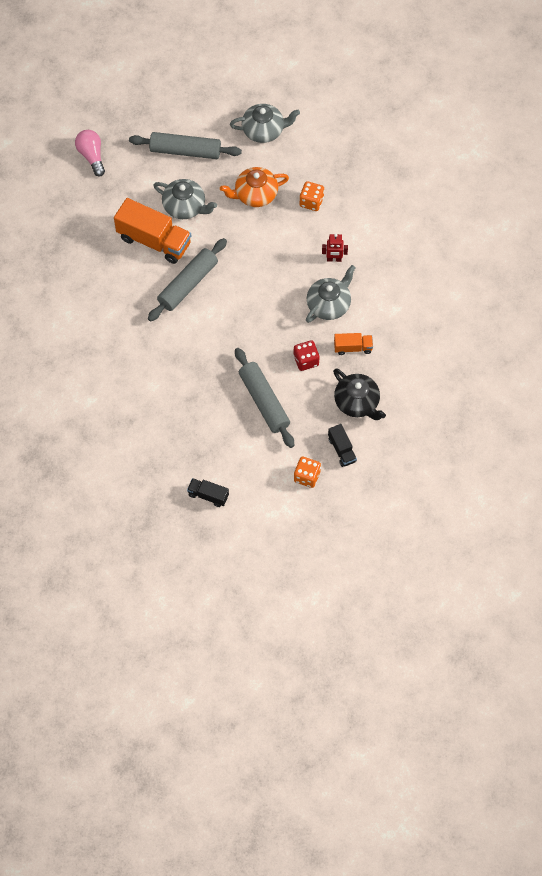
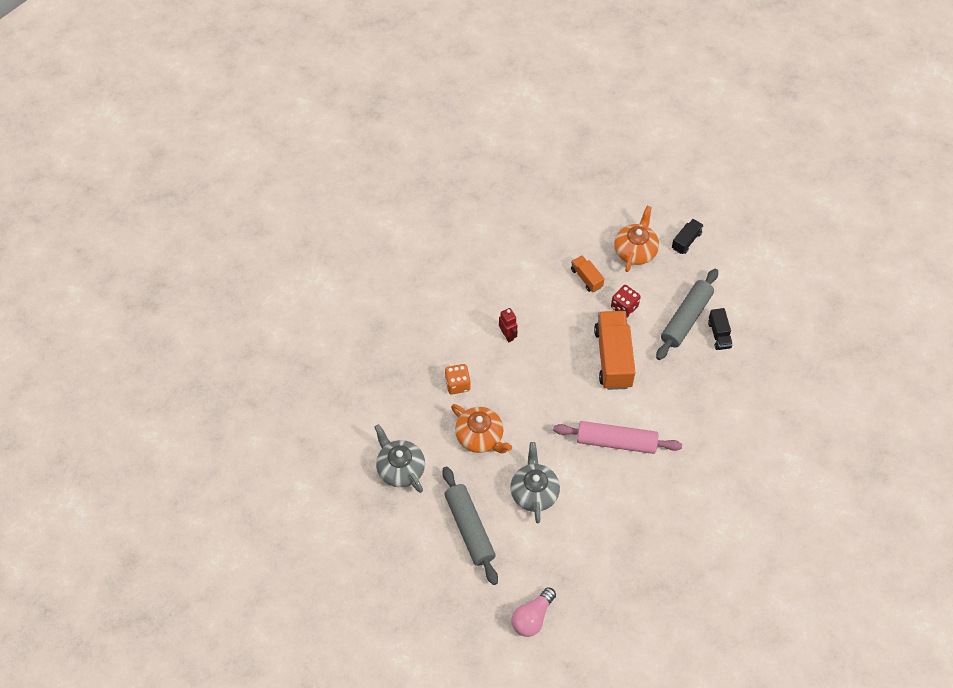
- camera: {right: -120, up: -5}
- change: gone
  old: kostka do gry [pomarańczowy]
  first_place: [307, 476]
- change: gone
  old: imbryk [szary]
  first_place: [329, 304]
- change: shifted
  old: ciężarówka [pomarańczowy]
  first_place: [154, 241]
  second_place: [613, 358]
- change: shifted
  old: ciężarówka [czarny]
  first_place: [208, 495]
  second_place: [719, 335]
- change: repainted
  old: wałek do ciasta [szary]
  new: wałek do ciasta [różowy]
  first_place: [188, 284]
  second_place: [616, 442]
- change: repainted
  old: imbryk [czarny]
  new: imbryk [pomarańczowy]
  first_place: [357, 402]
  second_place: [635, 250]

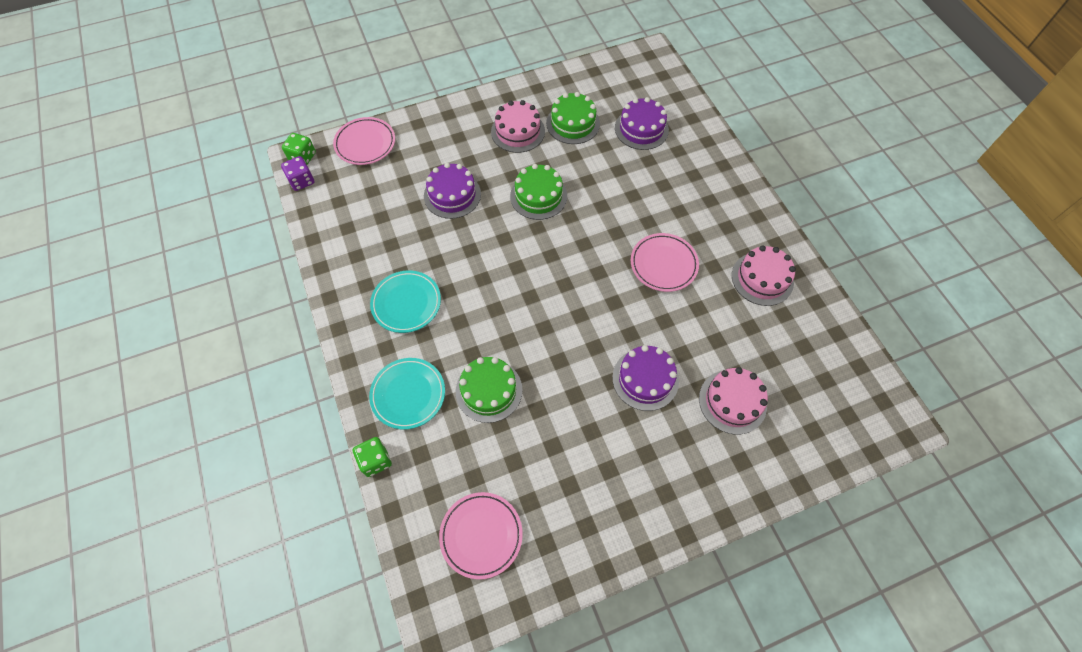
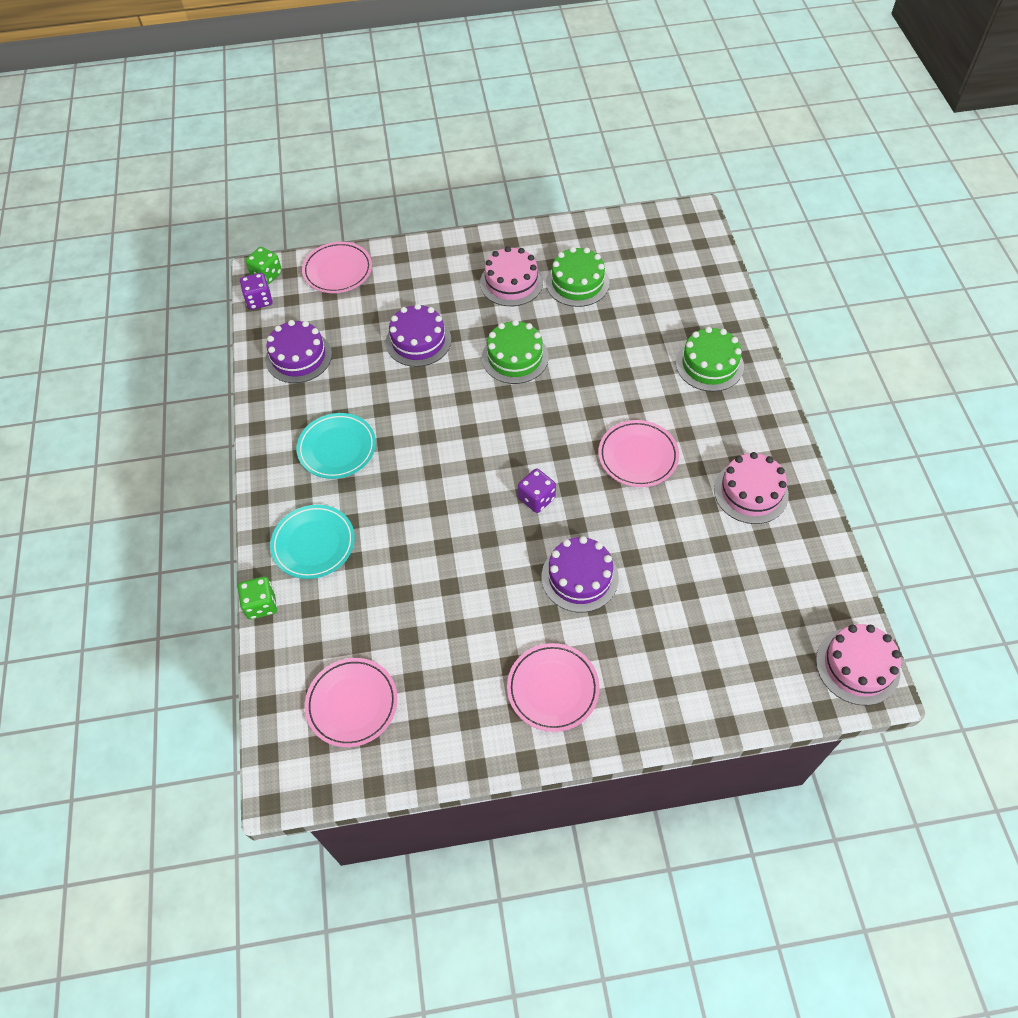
- camera: {right: 15, up: -5}
- change: new
  new: talerz [różowy]
  second_place: [553, 689]
- change: new
  new: kostka do gry [fioletowy]
  second_place: [536, 498]
- change: shifted
  old: tort [zielony]
  first_place: [489, 390]
  second_place: [709, 364]
- change: shifted
  old: tort [fioletowy]
  first_place: [641, 129]
  second_place: [298, 357]
- change: shifted
  old: tort [różowy]
  first_place: [732, 401]
  second_place: [857, 666]

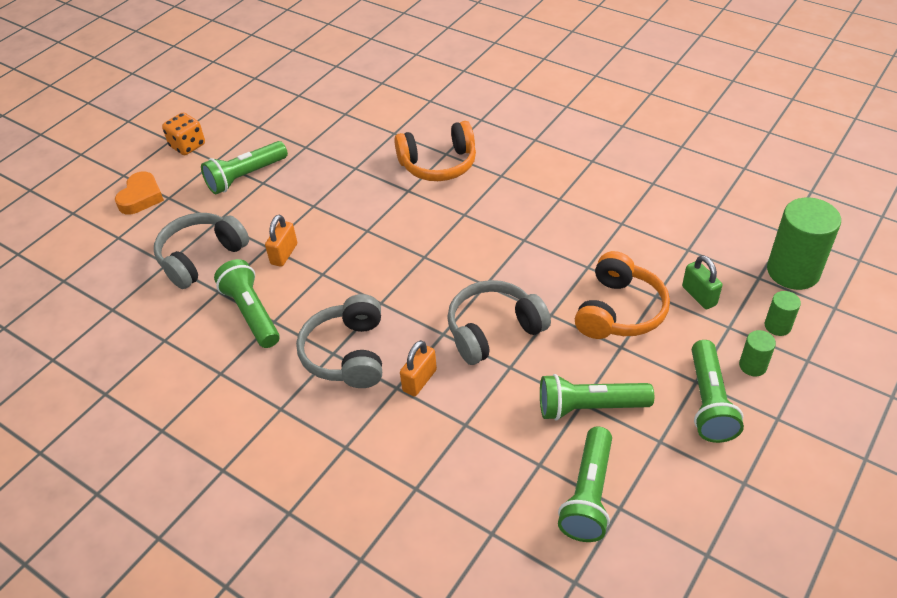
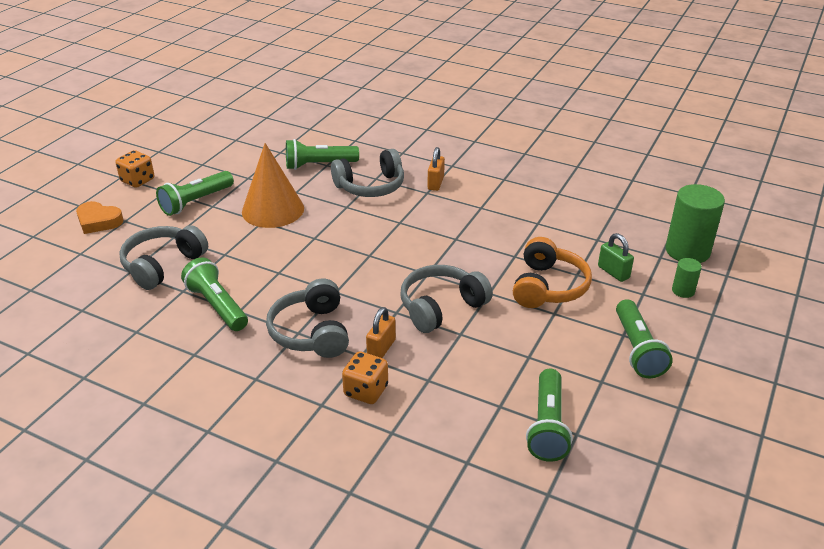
- camera: {right: -10, up: -10}
- change: gone
  old: walec [zielony]
  first_place: [752, 366]
- change: new
  new: stożek [pomarańczowy]
  second_place: [273, 210]
- change: new
  new: kostka do gry [pomarańczowy]
  second_place: [366, 391]
- change: shifted
  old: kłódka [pomarańczowy]
  first_place: [284, 254]
  second_place: [435, 183]
- change: shifted
  old: latarka [zielony]
  first_place: [589, 407]
  second_place: [319, 165]
- change: repainted
  old: słuchawki [pomarańczowy]
  new: słuchawki [szary]
  first_place: [438, 164]
  second_place: [370, 186]
- change: rotated
  old: serce [pomarańczowy]
  first_place: [141, 197]
  second_place: [98, 221]
  degrees: 105

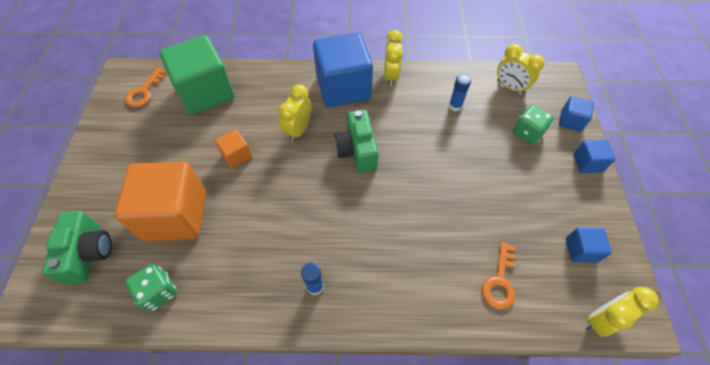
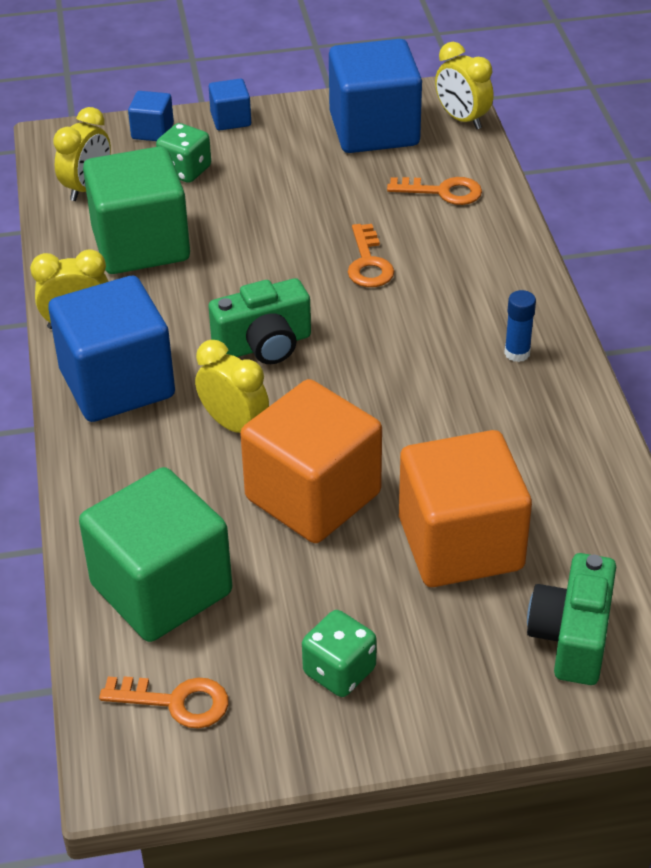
- camera: {right: -100, up: -15}
- change: new
  new: klucz [pomarańczowy]
  second_place: [368, 263]
- change: shifted
  old: kostka do gry [zielony]
  first_place: [159, 292]
  second_place: [339, 671]
- change: swapped
  old: klej w sztyfcie [niebieski]
  new: sześcian [zielony]
  first_place: [455, 106]
  second_place: [141, 245]
- change: rotated
  old: aparat fotograficzny [zielony]
  first_place: [89, 253]
  second_place: [572, 637]
  degrees: -60
- change: rotated
  old: budzik [żółty]
  first_place: [298, 130]
  second_place: [234, 425]
  degrees: -150
- change: scaled
  old: sześcian [pomarańczowy]
  first_place: [236, 155]
  second_place: [313, 496]
  factor: 2.19
- change: scaled
  old: sześcian [niebieski]
  first_place: [581, 250]
  second_place: [374, 130]
  factor: 2.19

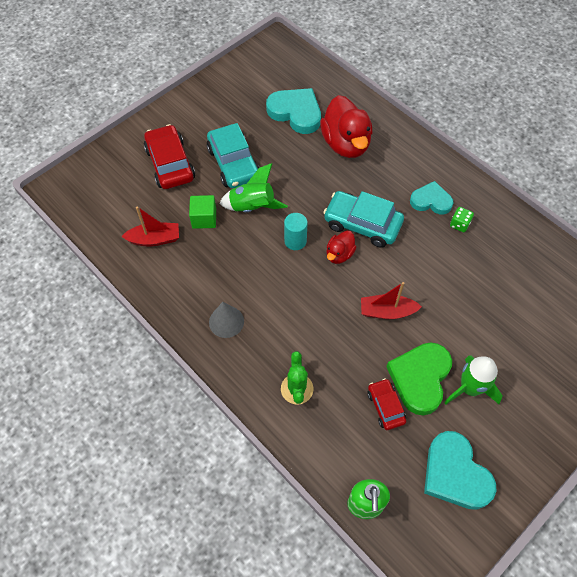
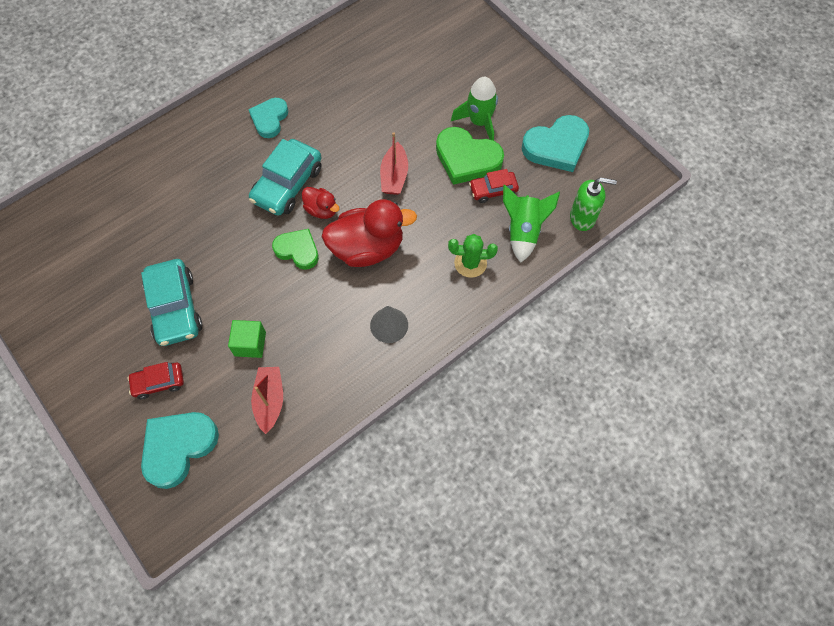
- camera: {right: -85, up: 5}
- change: gone
  old: kostka do gry [zielony]
  first_place: [459, 224]
- change: shifted
  old: rakieta [zielony]
  first_place: [252, 207]
  second_place: [523, 231]
- change: shifted
  old: serce [turkusowy]
  first_place: [296, 113]
  second_place: [178, 447]
- change: shifted
  old: kaczka [czerwony]
  first_place: [346, 144]
  second_place: [367, 248]
- change: swapped
  old: walec [turkusowy]
  new: serce [zielony]
  first_place: [295, 241]
  second_place: [298, 250]
- change: rotated
  old: samochód [turkusowy]
  first_place: [234, 163]
  second_place: [175, 308]
  degrees: 90
- change: scaled
  old: samochód [czerwony]
  first_place: [170, 164]
  second_place: [158, 382]
  factor: 0.57

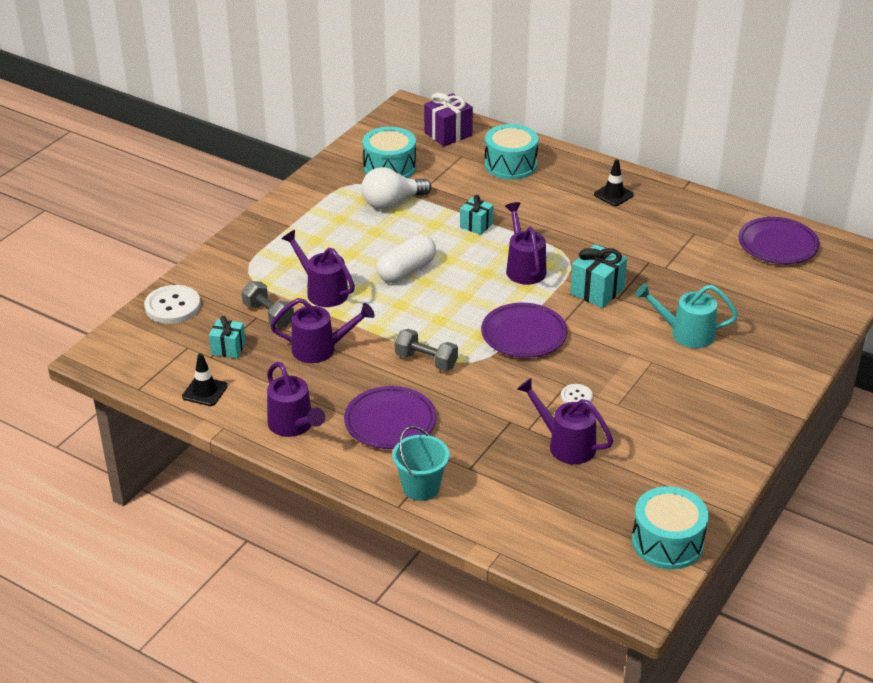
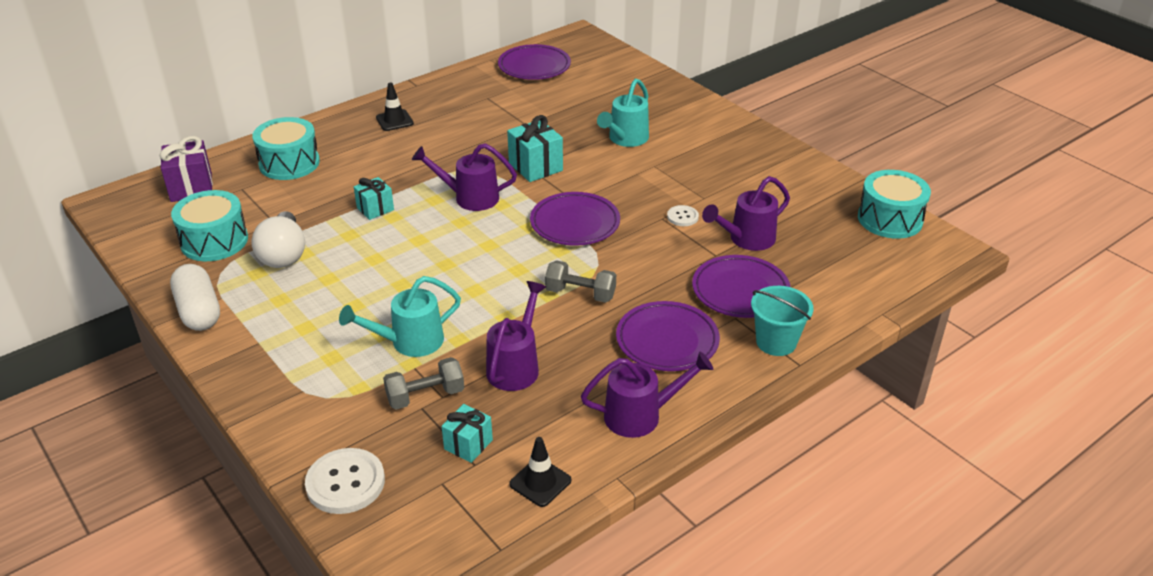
- camera: {right: -70, up: 0}
- change: new
  new: talerz [fioletowy]
  second_place: [740, 291]
- change: shifted
  old: kapsułka [biały]
  first_place: [406, 271]
  second_place: [199, 311]
- change: repainted
  old: konewka [fioletowy]
  new: konewka [turkusowy]
  first_place: [322, 291]
  second_place: [409, 342]
- change: rotated
  old: hantel [szary]
  first_place: [426, 361]
  second_place: [580, 294]
  degrees: 60

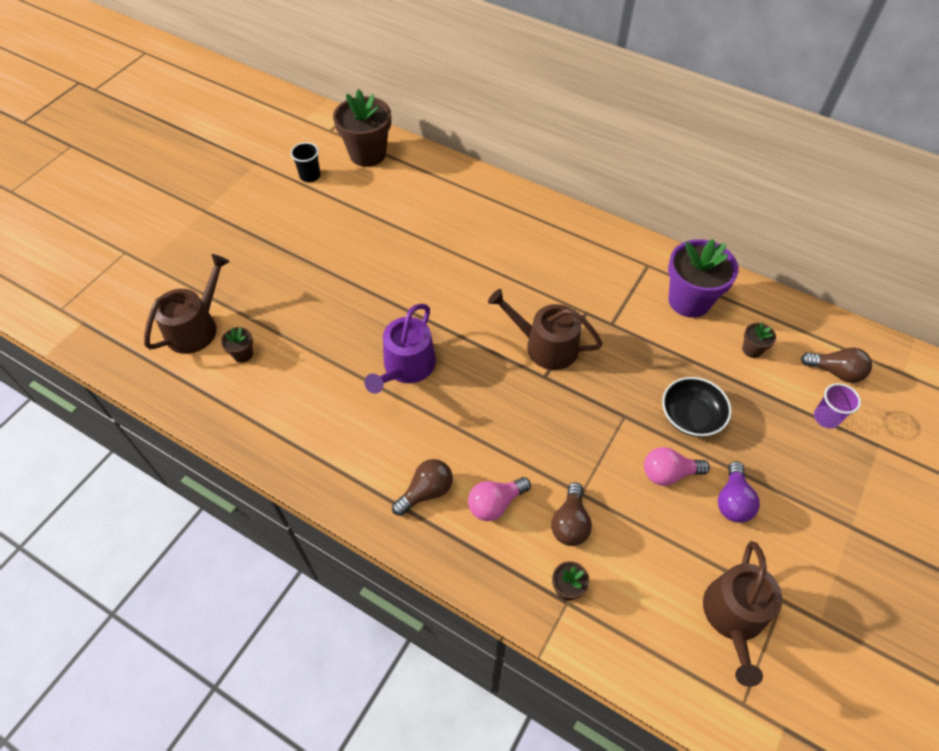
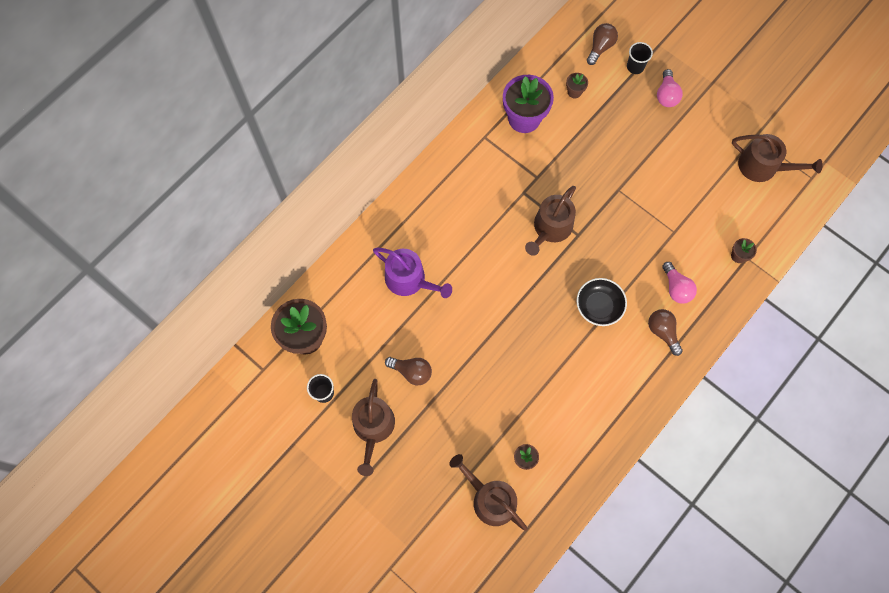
- camera: {right: -80, up: 15}
- change: gone
  old: żarówka [fioletowy]
  first_place: [732, 501]
- change: new
  new: konewka [brązowy]
  second_place: [373, 428]
- change: shifted
  old: konewka [fioletowy]
  first_place: [406, 367]
  second_place: [410, 280]
- change: shifted
  old: żarówka [brązowy]
  first_place: [570, 523]
  second_place: [411, 372]
- change: shifted
  old: żarówka [różowy]
  first_place: [668, 473]
  second_place: [666, 95]
- change: shifted
  old: miska [czarny]
  first_place: [691, 416]
  second_place: [599, 306]
- change: repainted
  old: szklanka [fioletowy]
  new: szklanka [czarny]
  first_place: [826, 418]
  second_place: [635, 67]

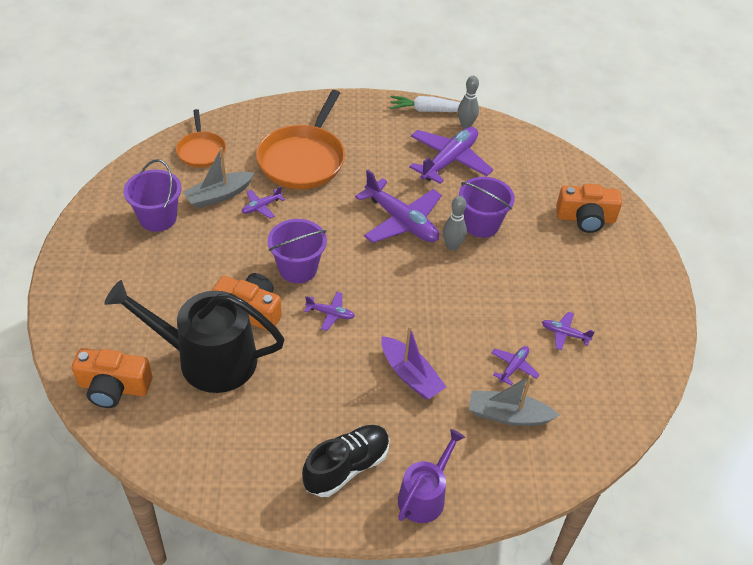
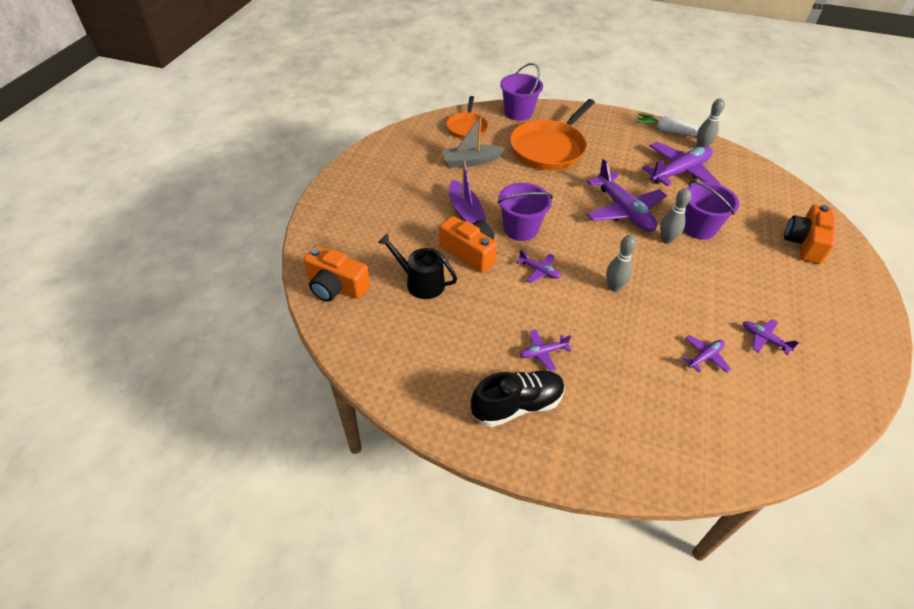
- camera: {right: 20, up: 0}
- change: gone
  old: konewka [fioletowy]
  first_place: [424, 496]
- change: gone
  old: łódka [szary]
  first_place: [508, 415]
- change: new
  new: kręgiel [szary]
  second_place: [614, 287]
- change: shifted
  old: wiadro [fioletowy]
  first_place: [158, 218]
  second_place: [518, 113]
- change: shifted
  old: samolot [fioletowy]
  first_place: [261, 207]
  second_place: [543, 352]
- change: shifted
  old: łódka [fioletowy]
  first_place: [410, 375]
  second_place: [465, 211]
- change: rotated
  old: aparat fotograficzny [pomarańczowy]
  first_place: [585, 218]
  second_place: [804, 243]
  degrees: 90
- change: scaled
  old: konewka [czarny]
  first_place: [207, 359]
  second_place: [421, 282]
  factor: 0.56

